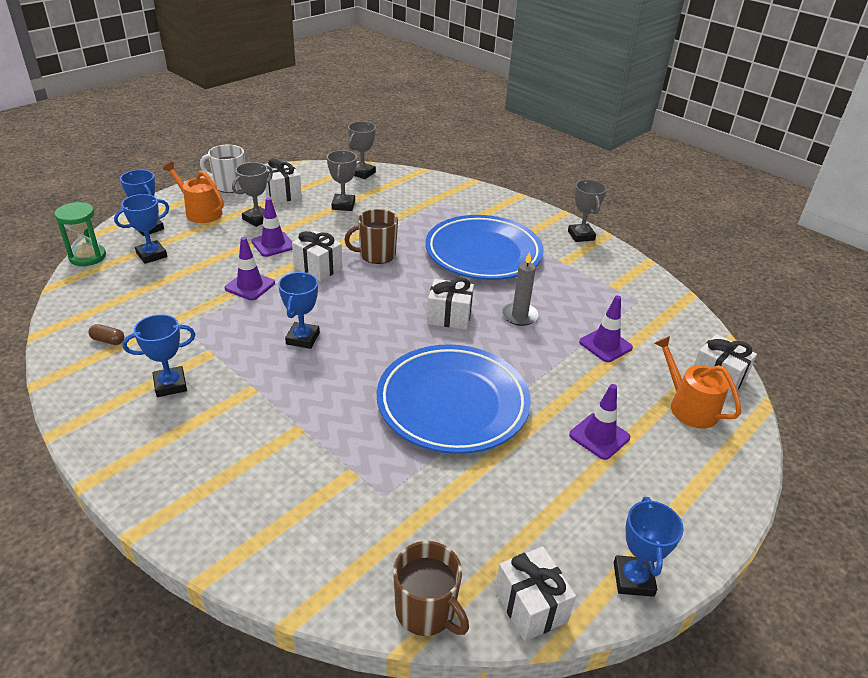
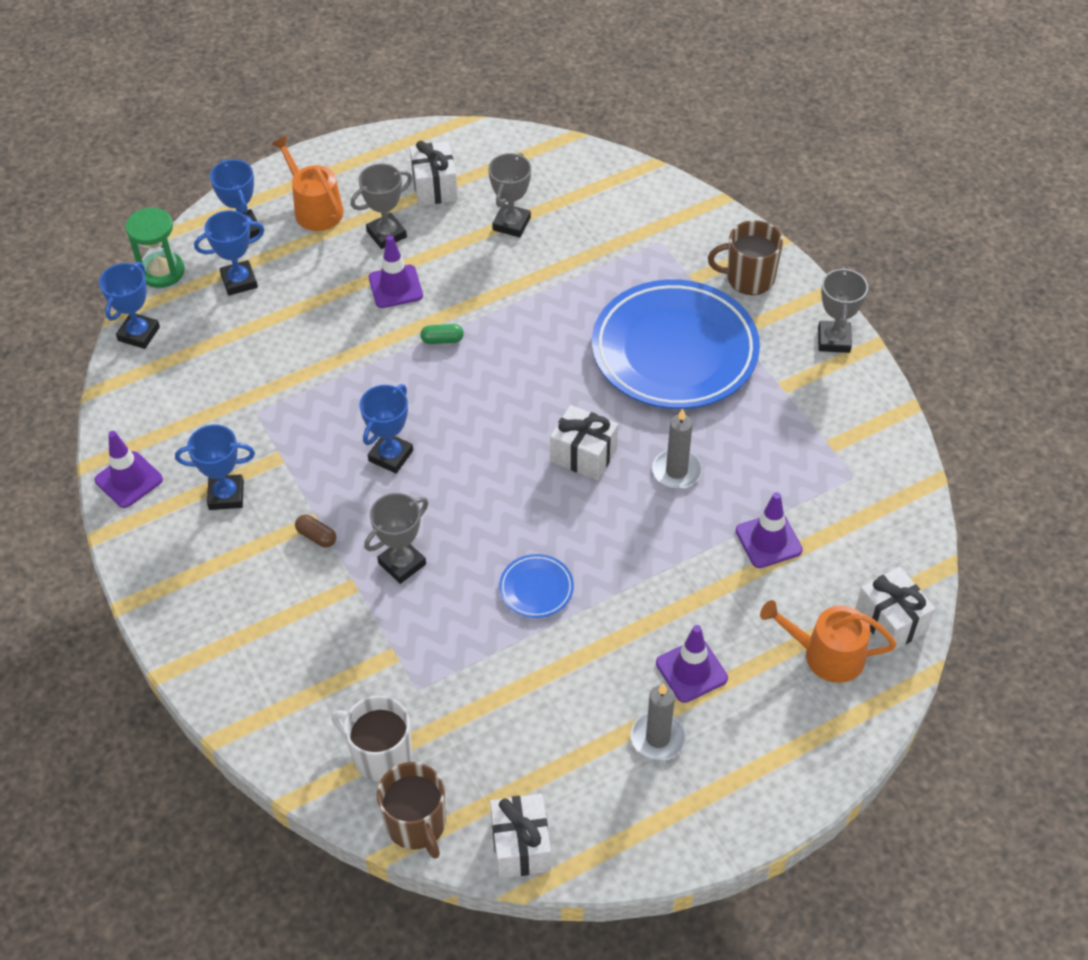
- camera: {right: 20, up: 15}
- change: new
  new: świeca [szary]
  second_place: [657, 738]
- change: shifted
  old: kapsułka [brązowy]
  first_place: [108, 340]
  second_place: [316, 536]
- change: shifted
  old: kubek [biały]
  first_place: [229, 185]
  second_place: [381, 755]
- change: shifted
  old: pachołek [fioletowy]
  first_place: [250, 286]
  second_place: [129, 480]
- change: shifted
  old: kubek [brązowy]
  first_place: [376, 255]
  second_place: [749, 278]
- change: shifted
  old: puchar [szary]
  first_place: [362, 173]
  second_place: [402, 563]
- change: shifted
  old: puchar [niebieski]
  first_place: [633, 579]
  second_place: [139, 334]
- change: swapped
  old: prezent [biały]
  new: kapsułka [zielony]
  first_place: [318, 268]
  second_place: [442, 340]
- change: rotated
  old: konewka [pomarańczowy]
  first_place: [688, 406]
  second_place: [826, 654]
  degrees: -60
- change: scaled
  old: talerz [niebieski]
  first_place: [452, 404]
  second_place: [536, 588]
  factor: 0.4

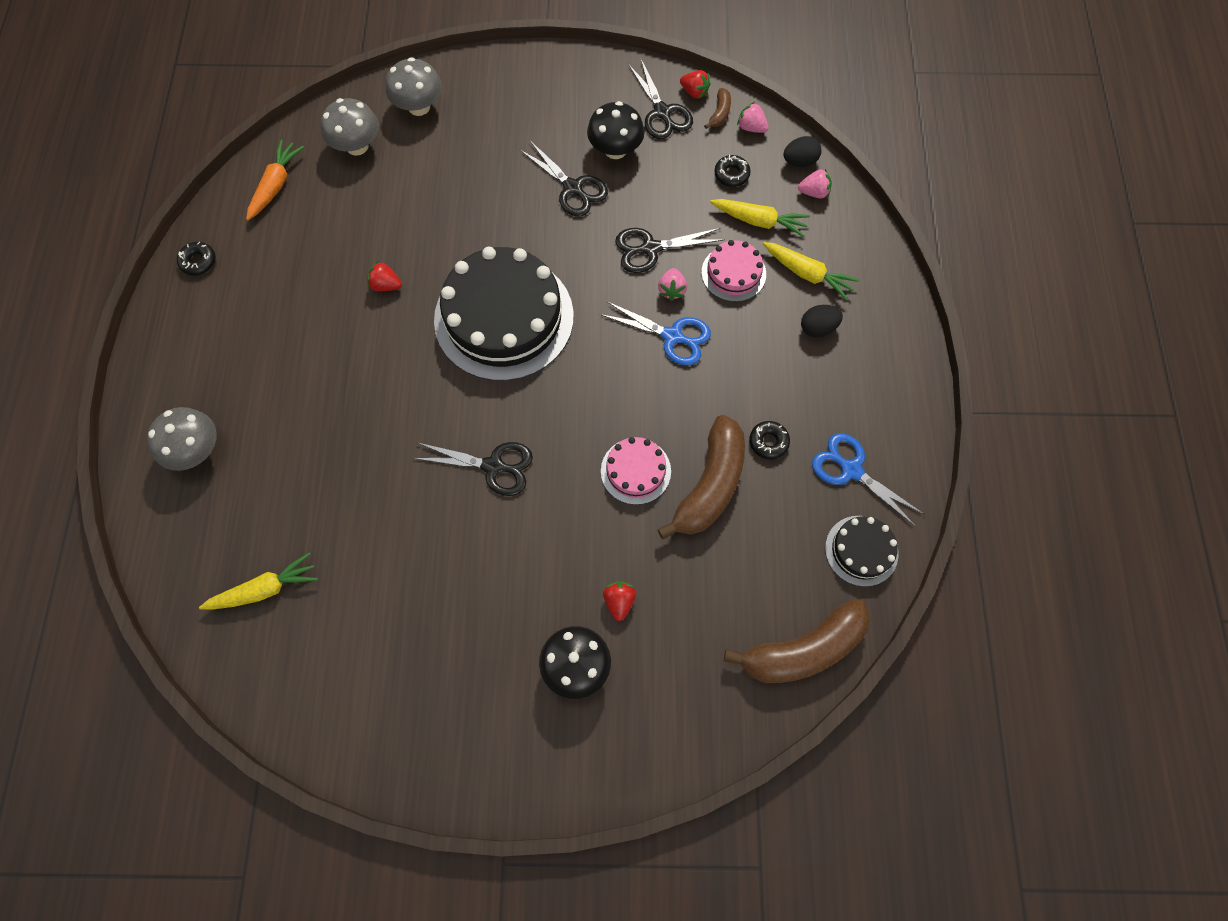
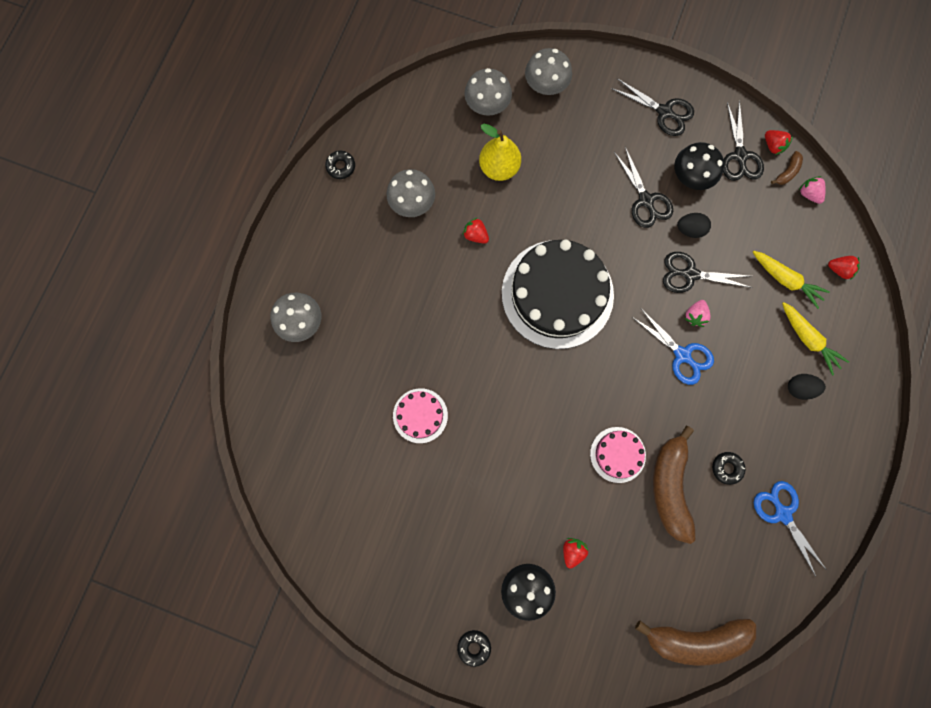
- camera: {right: 20, up: 10}
- change: gone
  old: marchewka [żółty]
  first_place: [265, 589]
- change: gone
  old: marchewka [pomarańczowy]
  first_place: [276, 185]
- change: gone
  old: tort [czarny]
  first_place: [861, 550]
- change: new
  new: grzyb [szary]
  second_place: [412, 203]
- change: new
  new: gruszka [żółty]
  second_place: [499, 168]
- change: shifted
  old: nożyczki [czarny]
  first_place: [493, 466]
  second_place: [664, 112]
- change: shifted
  old: tort [różowy]
  first_place: [733, 273]
  second_place: [420, 415]
- change: shifted
  old: donut [czarny]
  first_place: [731, 174]
  second_place: [474, 647]
- change: shifted
  old: jajko [czarny]
  first_place: [799, 161]
  second_place: [690, 229]
- change: repainted
  old: truskawka [różowy]
  new: truskawka [czerwony]
  first_place: [814, 192]
  second_place: [839, 269]
- change: rotated
  old: banan [brązowy]
  first_place: [710, 485]
  second_place: [670, 486]
  degrees: 135

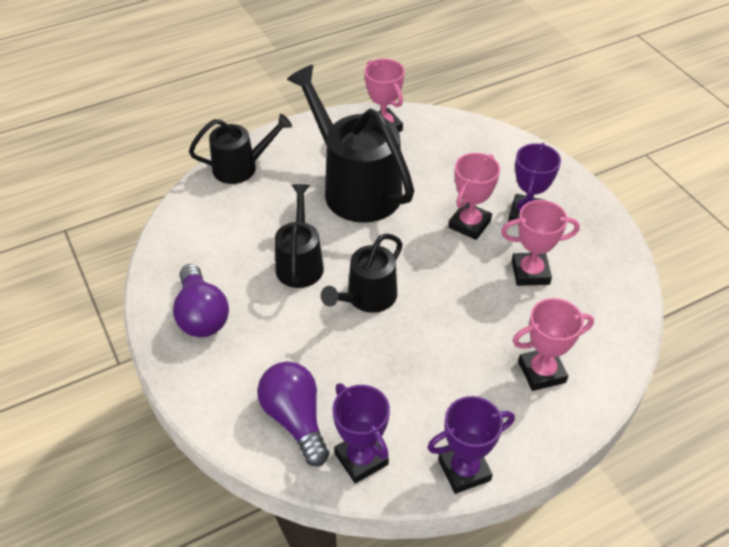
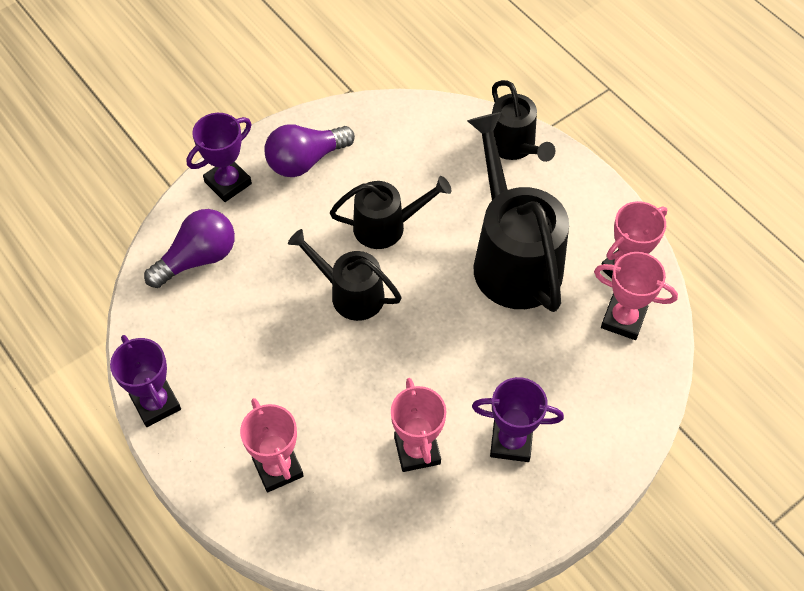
- camera: {right: 80, up: 10}
- change: shifted
  old: puchar [fioletowy]
  first_place: [361, 459]
  second_place: [228, 183]
- change: shifted
  old: puchar [różowy]
  first_place: [469, 224]
  second_place: [623, 319]
- change: rotated
  old: konewka [czarny]
  first_place: [355, 187]
  second_place: [512, 257]
  degrees: -60

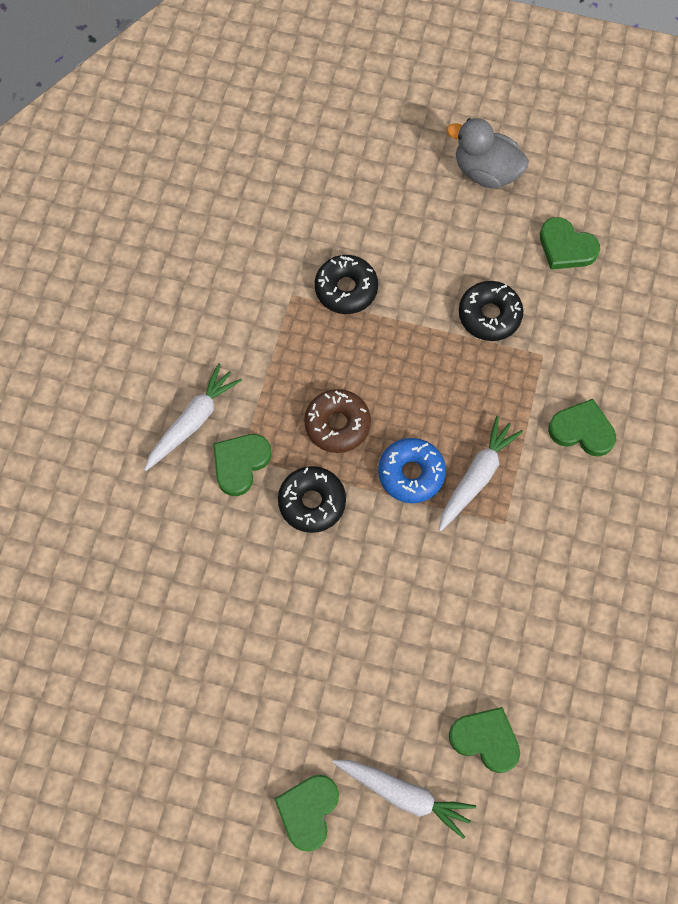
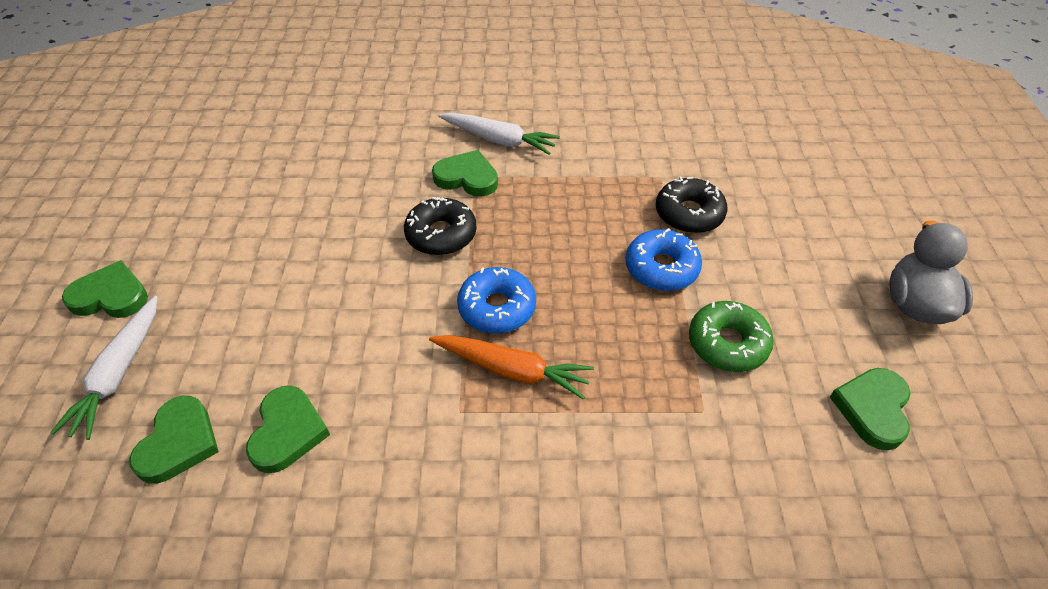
- camera: {right: 75, up: -20}
- change: gone
  old: donut [brązowy]
  first_place: [337, 424]
- change: new
  new: donut [niebieski]
  second_place: [661, 268]
- change: shifted
  old: serce [zielony]
  first_place: [582, 430]
  second_place: [287, 432]
- change: repainted
  old: marchewka [biały]
  new: marchewka [pomarańczowy]
  first_place: [476, 477]
  second_place: [512, 370]
- change: repainted
  old: donut [czarny]
  new: donut [zielony]
  first_place: [489, 315]
  second_place: [727, 343]

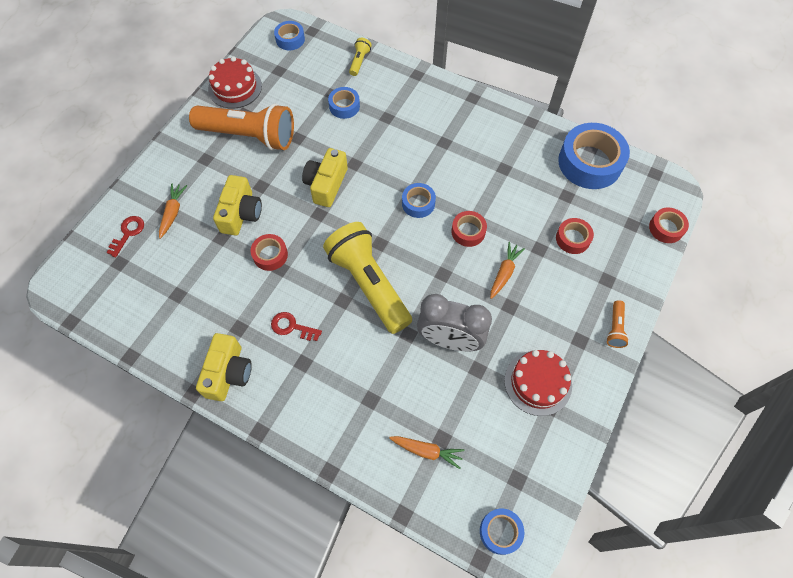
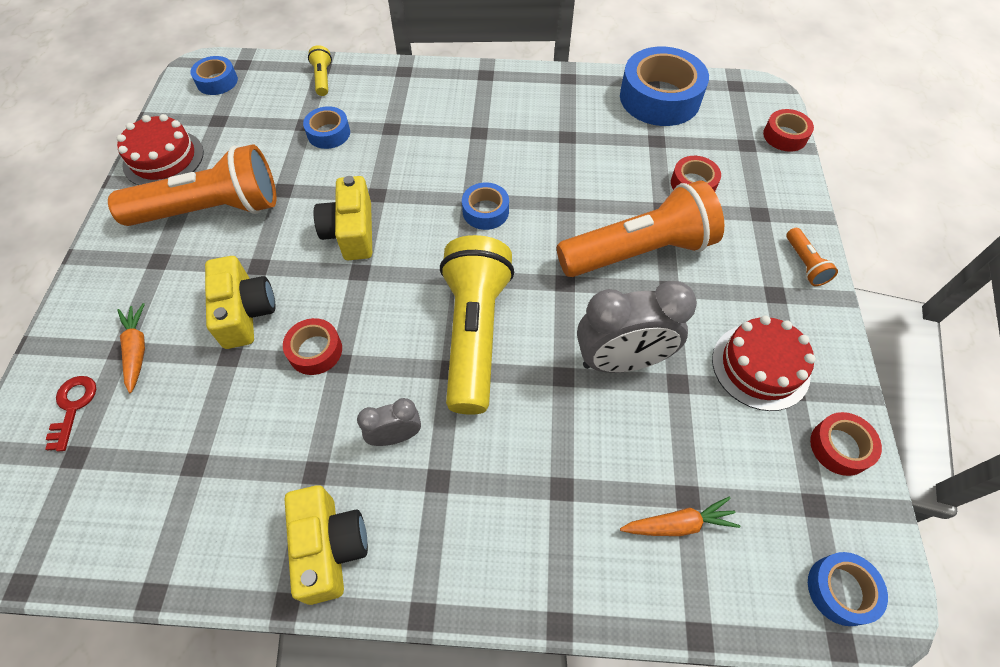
- camera: {right: -25, up: -5}
- change: shifted
  old: taśma klejąca [czerwony]
  first_place: [468, 231]
  second_place: [840, 447]
- change: swapped
  old: klucz [czerwony]
  new: budzik [szary]
  first_place: [292, 327]
  second_place: [395, 436]
- change: swapped
  old: marchewka [pomarańczowy]
  new: latarka [pomarańczowy]
  first_place: [504, 272]
  second_place: [639, 251]
- change: rotated
  old: latarka [żółty]
  first_place: [369, 284]
  second_place: [475, 333]
  degrees: 60

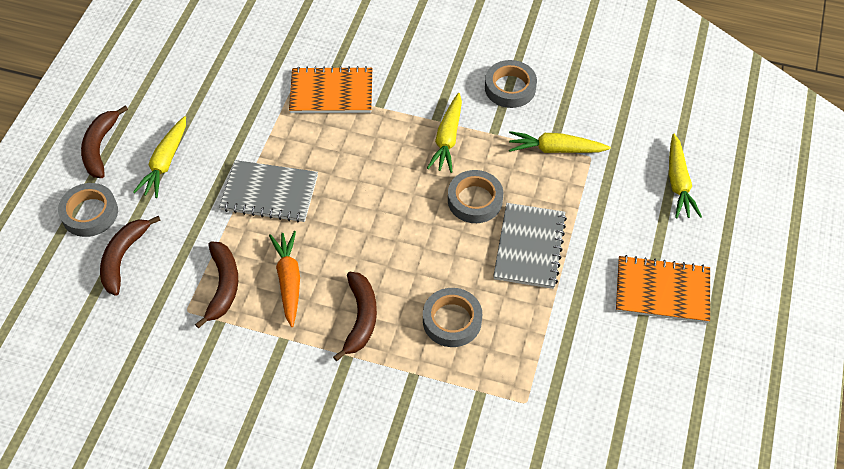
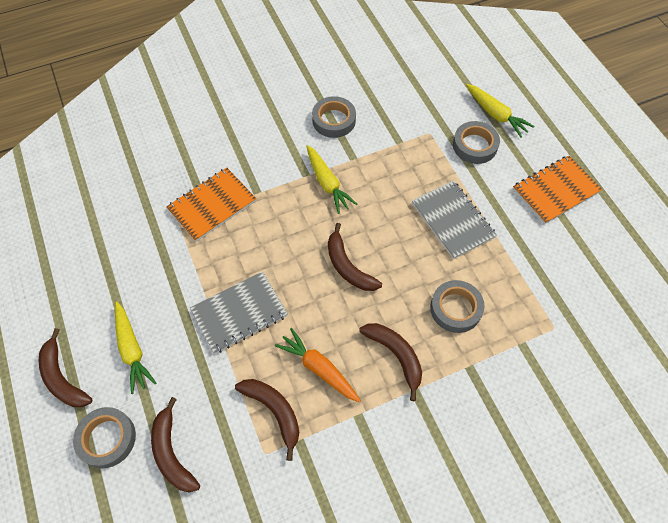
- camera: {right: -40, up: 5}
- change: gone
  old: marchewka [żółty]
  first_place: [555, 149]
- change: new
  new: banan [brązowy]
  second_place: [347, 266]
- change: shifted
  old: taśma klejąca [szary]
  first_place: [475, 200]
  second_place: [475, 145]

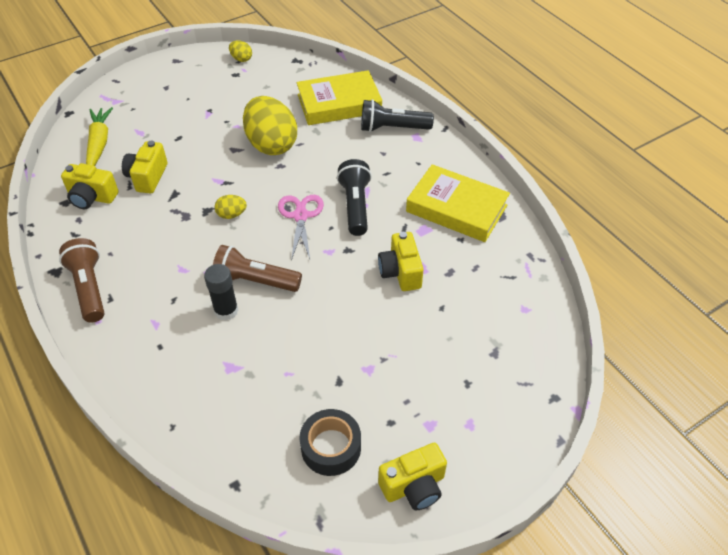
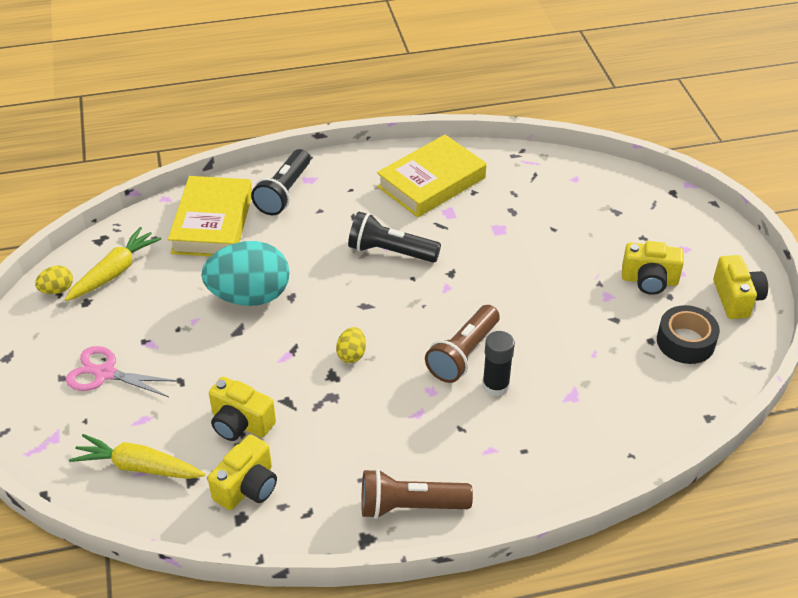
- camera: {right: -70, up: -5}
- change: new
  new: marchewka [żółty]
  second_place: [115, 272]
- change: shifted
  old: nożyczki [różowy]
  first_place: [300, 216]
  second_place: [105, 373]
- change: shifted
  old: aparat fotograficzny [żółty]
  first_place: [400, 272]
  second_place: [649, 280]
- change: repainted
  old: jajko [żółty]
  new: jajko [turkusowy]
  first_place: [271, 144]
  second_place: [250, 296]

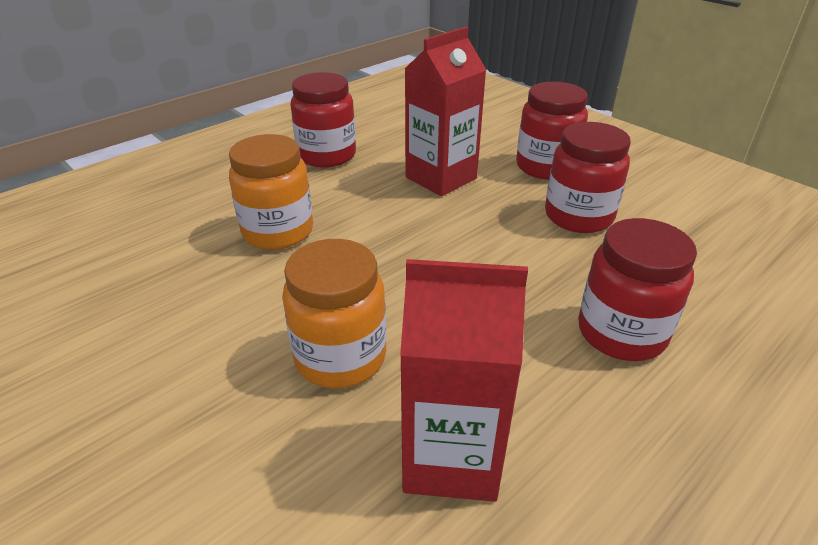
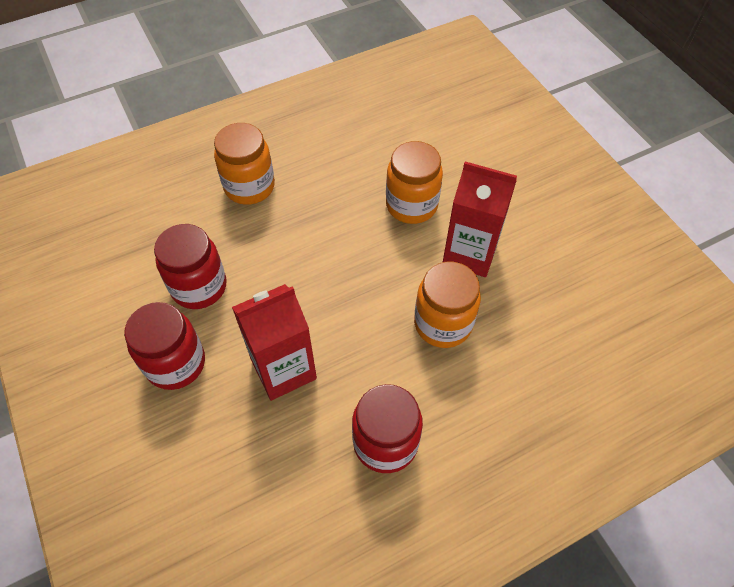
- camera: {right: -165, up: 20}
- change: shifted
  old: karton mleka [czerwony]
  first_place: [451, 457]
  second_place: [470, 253]
- change: repainted
  old: słoik [czerwony]
  new: słoik [pomarańczowy]
  first_place: [621, 333]
  second_place: [249, 187]

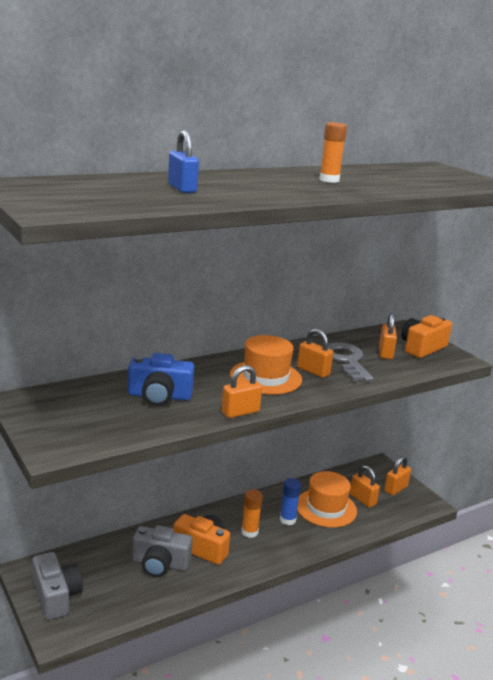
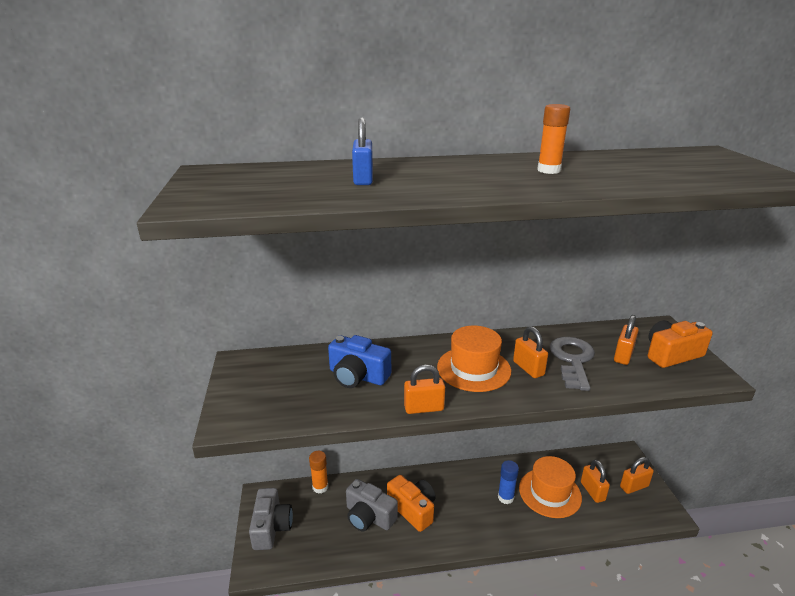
- camera: {right: 25, up: 5}
- change: shifted
  old: klej w sztyfcie [pomarańczowy]
  first_place: [249, 532]
  second_place: [320, 487]

